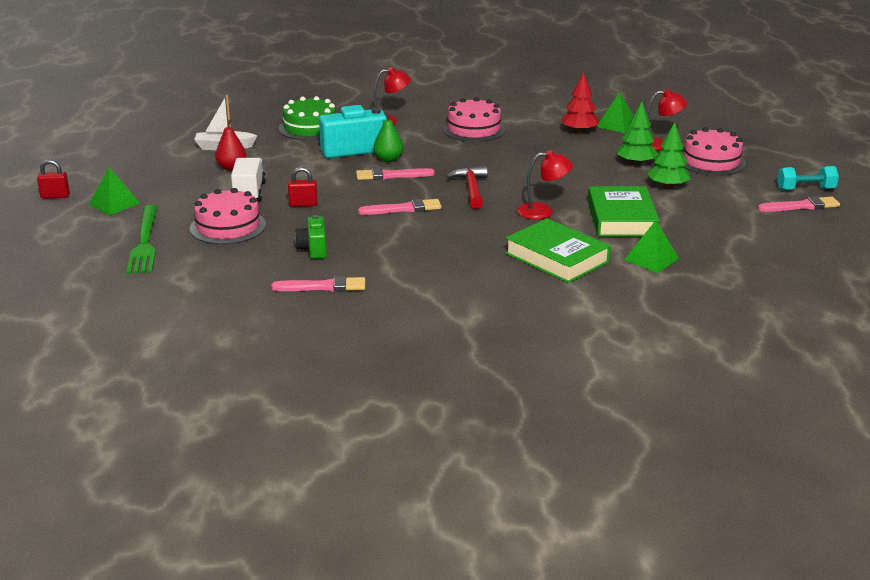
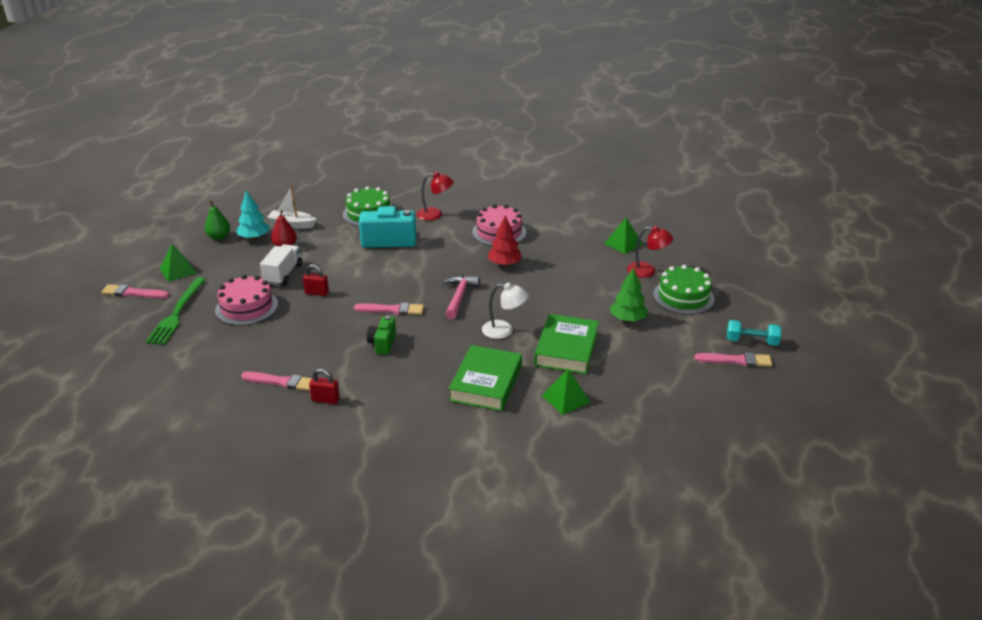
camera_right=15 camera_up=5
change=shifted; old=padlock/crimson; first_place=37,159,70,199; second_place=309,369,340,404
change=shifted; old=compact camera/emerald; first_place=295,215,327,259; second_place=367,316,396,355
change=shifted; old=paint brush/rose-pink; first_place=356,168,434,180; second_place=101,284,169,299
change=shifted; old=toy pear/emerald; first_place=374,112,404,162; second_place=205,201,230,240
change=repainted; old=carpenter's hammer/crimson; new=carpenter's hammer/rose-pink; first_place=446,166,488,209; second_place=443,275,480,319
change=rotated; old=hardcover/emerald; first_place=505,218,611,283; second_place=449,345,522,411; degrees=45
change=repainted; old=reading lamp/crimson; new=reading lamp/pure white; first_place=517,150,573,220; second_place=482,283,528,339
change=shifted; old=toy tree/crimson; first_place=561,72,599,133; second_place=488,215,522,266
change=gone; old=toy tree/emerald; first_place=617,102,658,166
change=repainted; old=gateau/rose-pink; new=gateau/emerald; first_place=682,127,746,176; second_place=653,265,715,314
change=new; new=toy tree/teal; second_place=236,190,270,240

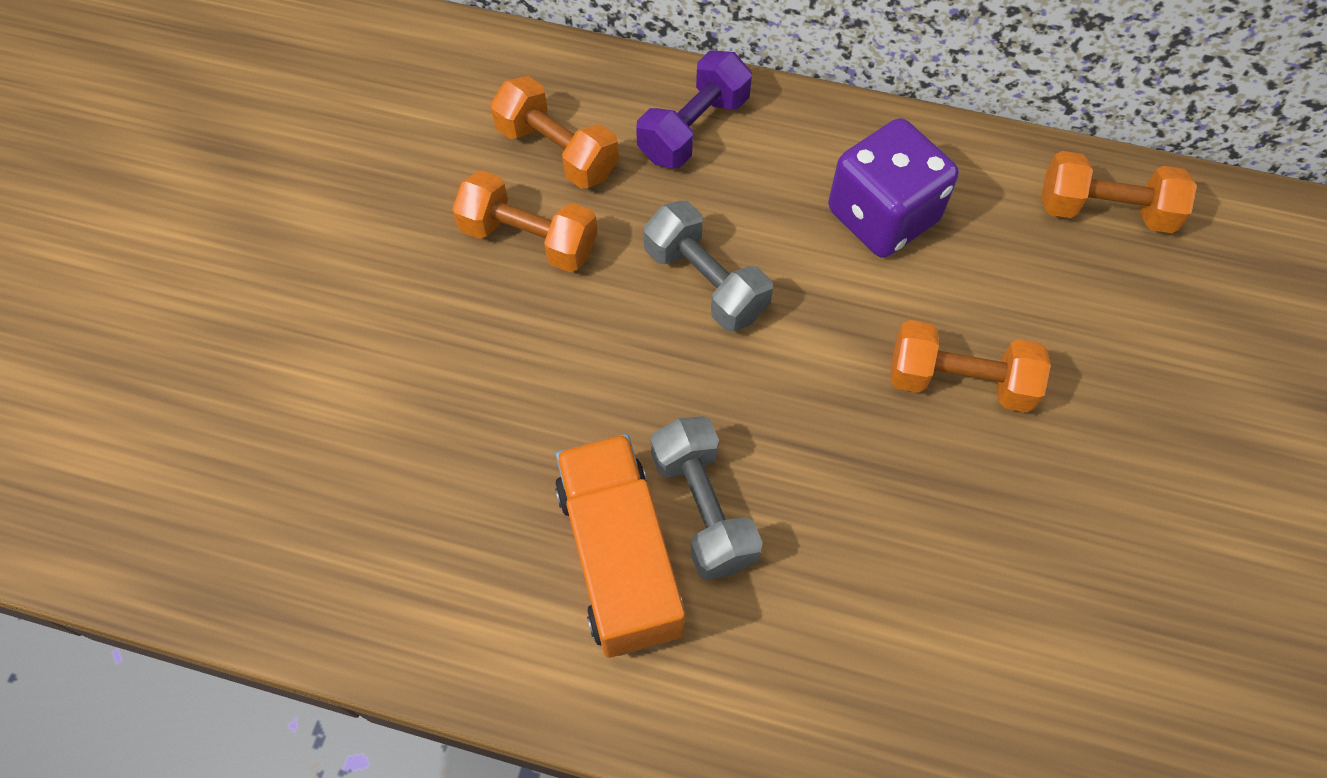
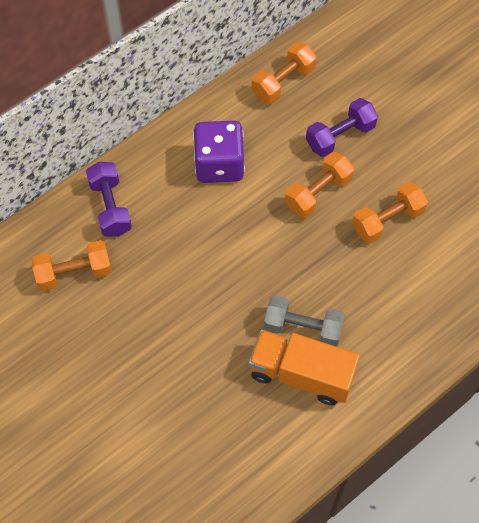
camera_right=-55 camera_up=0
change=shifted; old=free weight/bright orange; first_place=452,171,598,272; second_place=352,182,428,243
change=gone; old=free weight/grey; first_place=643,201,773,332
change=new; new=free weight/royal purple; second_place=306,98,378,157

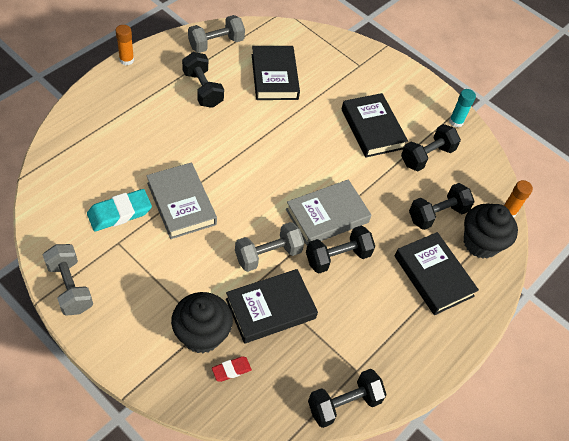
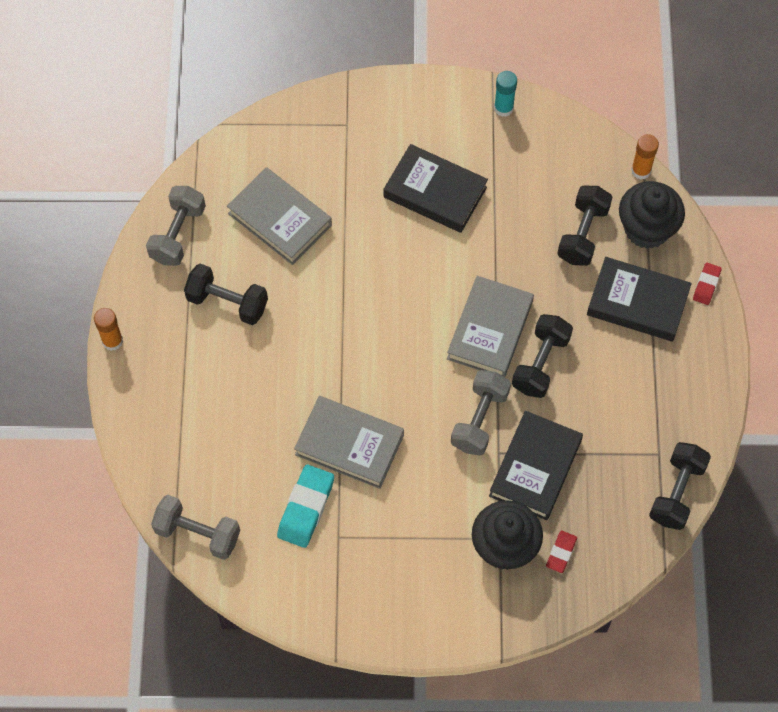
camera_right=-35 camera_up=10
change=shifted; old=free weight/grey; first_place=43,244,93,316; second_place=151,495,240,560
change=repainted; old=hardcover/ebony; new=hardcover/grey; first_place=252,46,300,100; second_place=227,167,332,265
change=gone; old=free weight/ebony; first_place=401,124,461,171
change=new; new=eraser/crimson; second_place=693,262,722,305

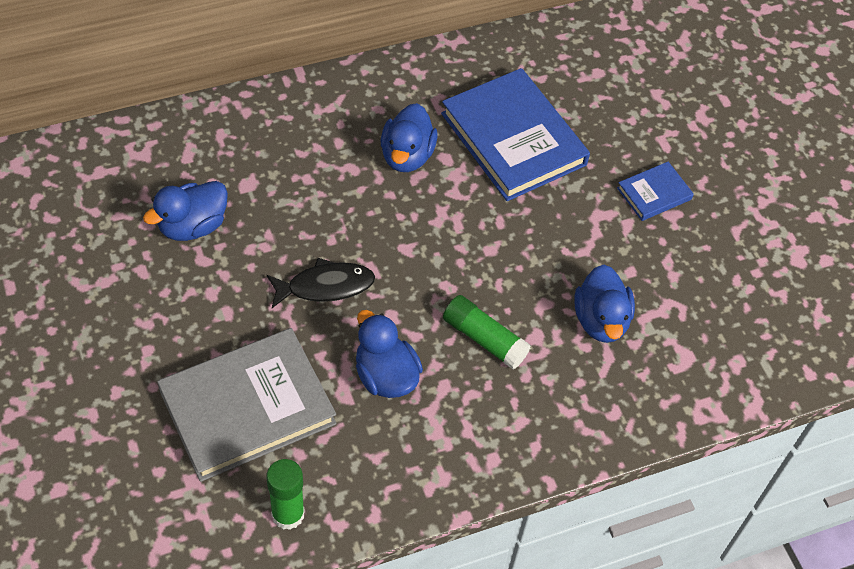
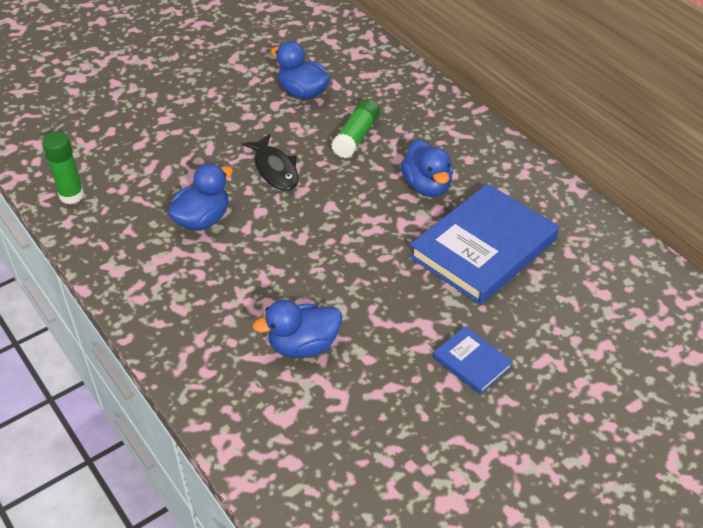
camera_right=80 camera_up=-10
change=gone; old=hardcover/grey; first_place=157,328,336,482
change=rotated; old=rubber duck/royal blue; first_place=381,103,438,172; second_place=401,139,453,197; degrees=-105
change=shifted; old=stick of glue/emerald; first_place=443,295,531,370; second_place=331,99,380,158

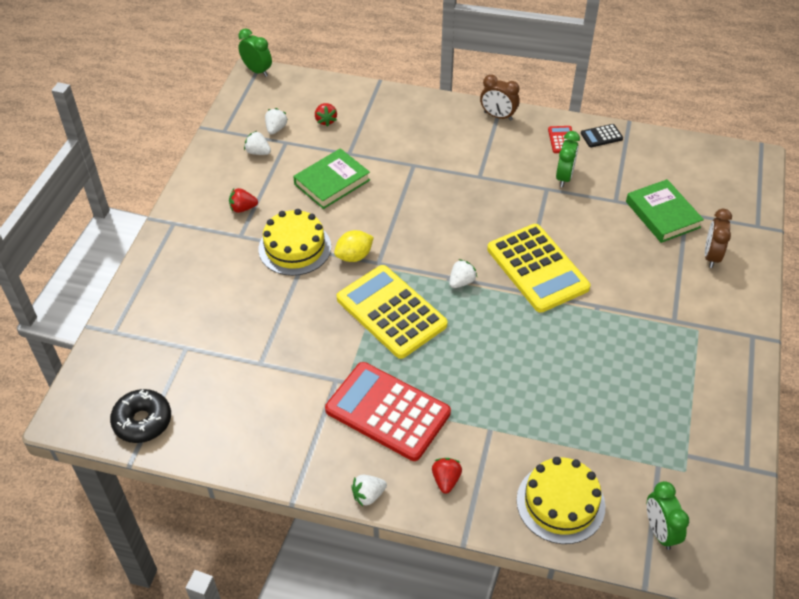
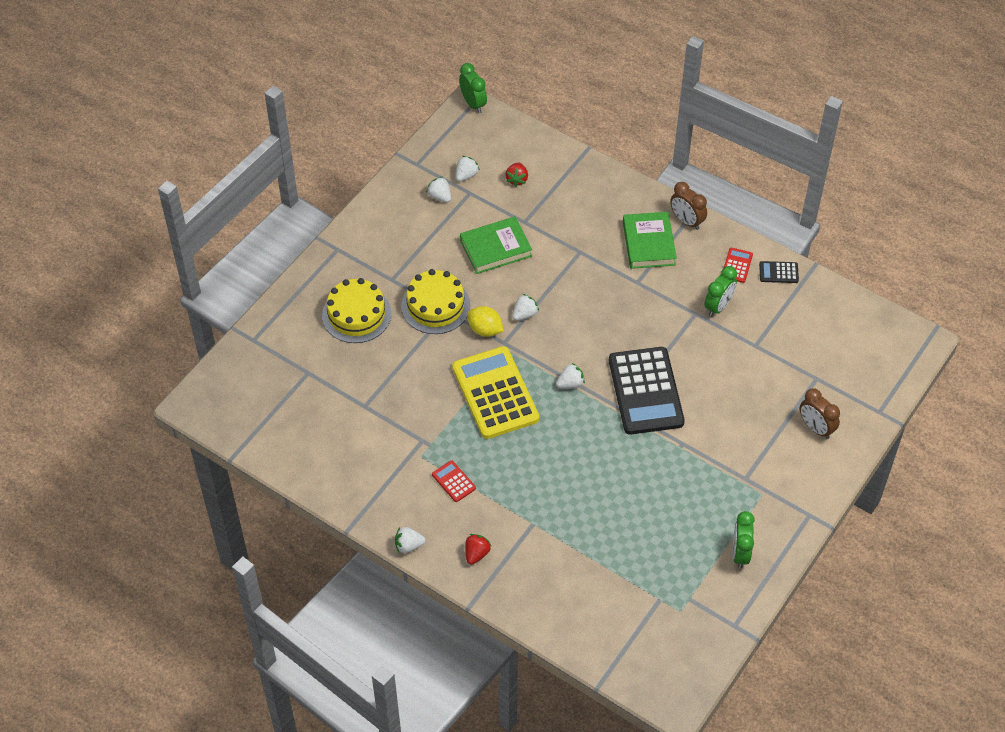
camera_right=20 camera_up=5
change=gone; old=donut/ebony; first_place=110,389,171,443
change=gone; old=strawberry/crimson; first_place=229,188,258,213
change=scaled; old=pocket calculator/crimson; first_place=325,362,451,461; second_place=432,461,476,502; factor=0.42
change=rotated; old=toy lemon/yellow; first_place=334,230,374,262; second_place=467,306,504,337; degrees=45
change=repainted; old=pocket calculator/yellow; new=pocket calculator/ebony; first_place=487,224,590,313; second_place=609,347,685,435
change=shifted; old=gateau/yellow; first_place=517,457,606,544; second_place=322,278,391,343
change=shifted; old=hardcover/emerald; first_place=626,179,704,243; second_place=623,212,677,269
change=shifted; old=alarm clock/emerald; first_place=647,481,689,550; second_place=733,511,755,569
change=rotated; old=alarm clock/russet; first_place=705,209,732,268; second_place=800,388,840,439; degrees=-75
change=new; new=strawberry/pure white; second_place=512,294,539,321

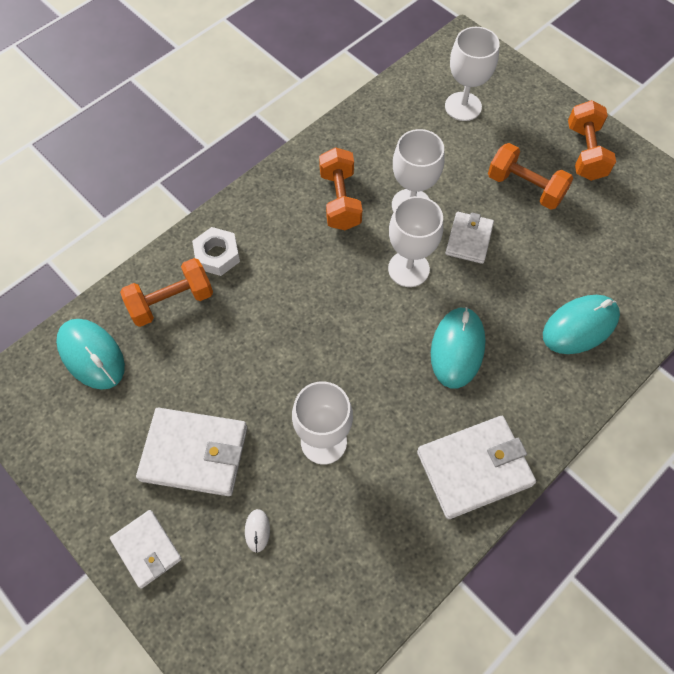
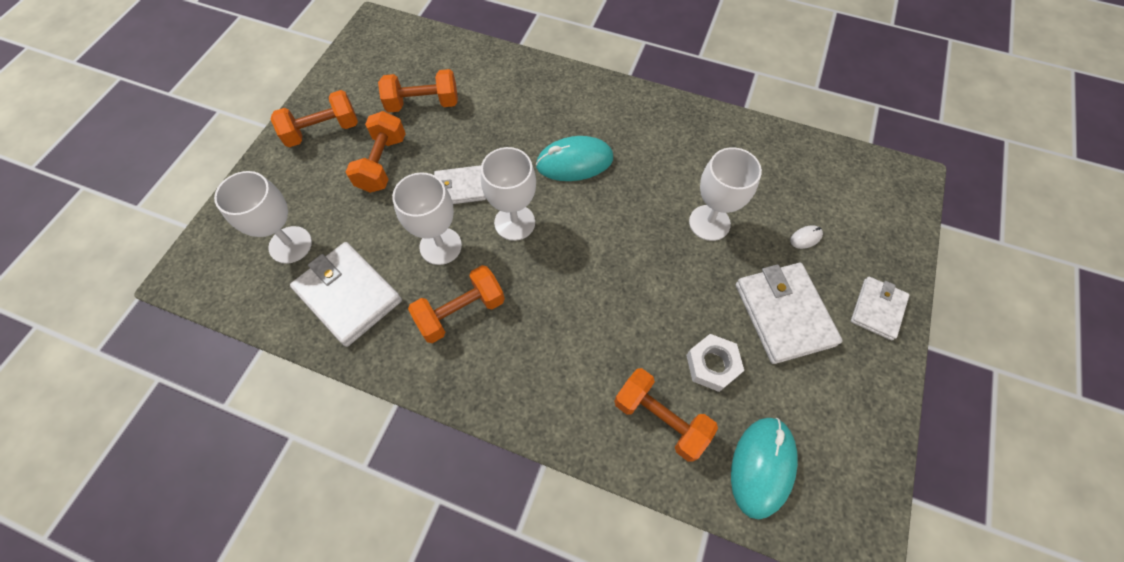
camera_right=-115 camera_up=0
change=shifted; old=hexagon nut/pure white; first_place=192,227,240,276; second_place=686,334,744,392
change=shifted; old=wallet/pure white; first_place=417,416,536,519; second_place=290,242,402,347
change=gone; old=PC mouse/teal; first_place=543,295,620,354
change=new; new=free weight/bright orange; second_place=378,69,458,113

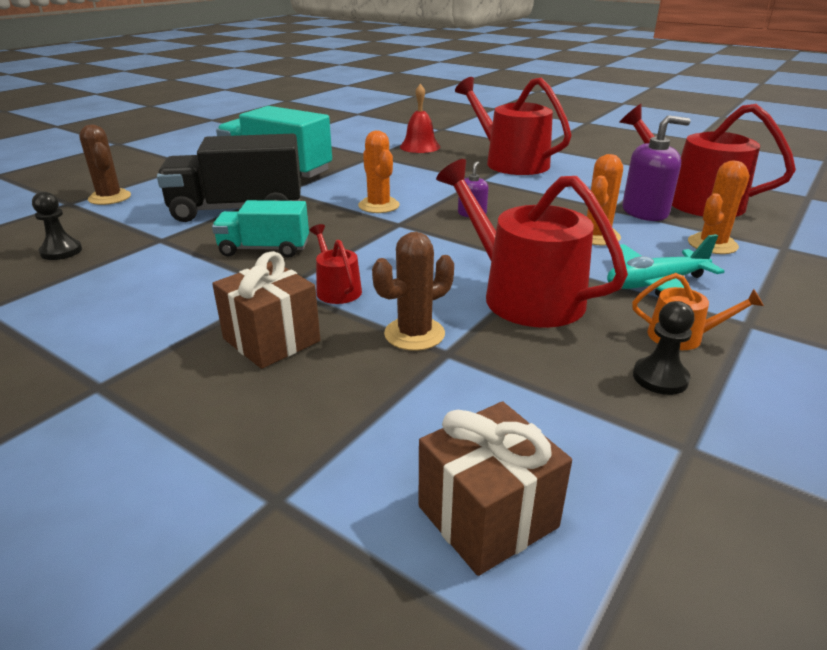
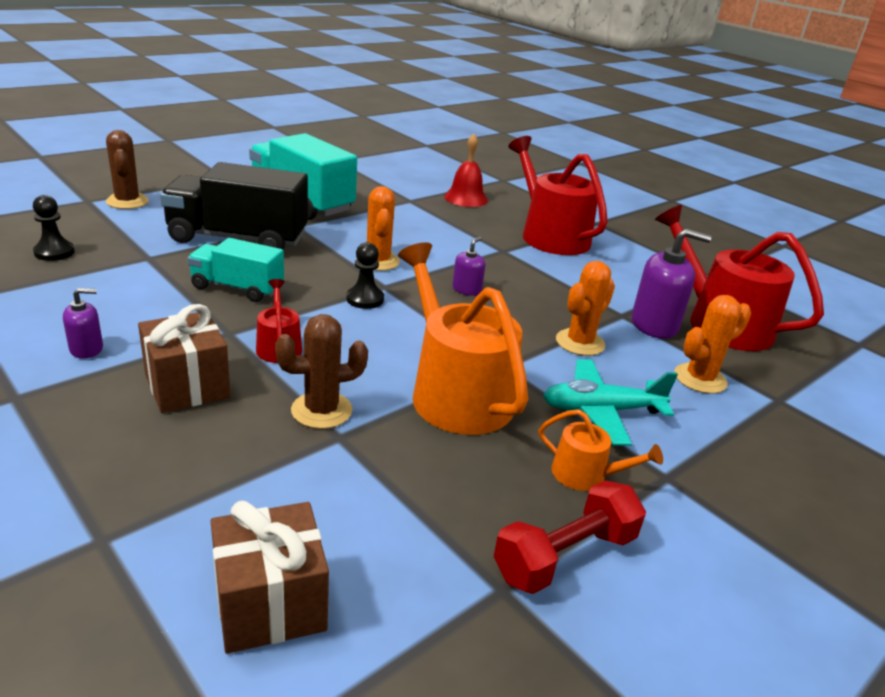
camera_right=10 camera_up=0
change=repainted; old=sprinkling can/crimson; new=sprinkling can/bright orange; first_place=436,159,628,328; second_place=398,242,528,435
change=shifted; old=game pawn/ebony; first_place=633,301,695,395; second_place=346,242,384,309
change=new; new=pump bottle/royal purple; second_place=63,288,103,359
change=new; new=free weight/crimson; second_place=494,480,646,594

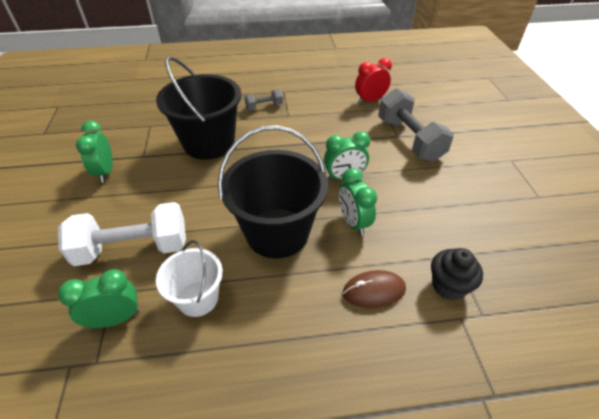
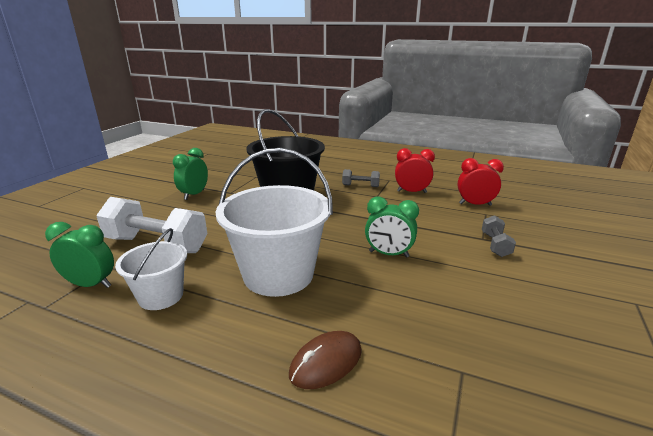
camera_right=30 camera_up=-20
change=repainted; old=sand bucket/ebony; new=sand bucket/pure white; first_place=218,125,328,259; second_place=215,148,333,297
change=gone; old=alarm clock/emerald; first_place=339,168,377,236
change=rotated; old=PC mouse/russet; first_place=343,270,406,308; second_place=289,331,362,389; degrees=-60
change=scaled; old=free weight/grey; first_place=378,88,454,162; second_place=482,215,516,257; factor=0.49
change=gone; old=fairy cake/ebony; first_place=431,248,483,300
change=new; new=alarm clock/crimson; second_place=395,148,435,193

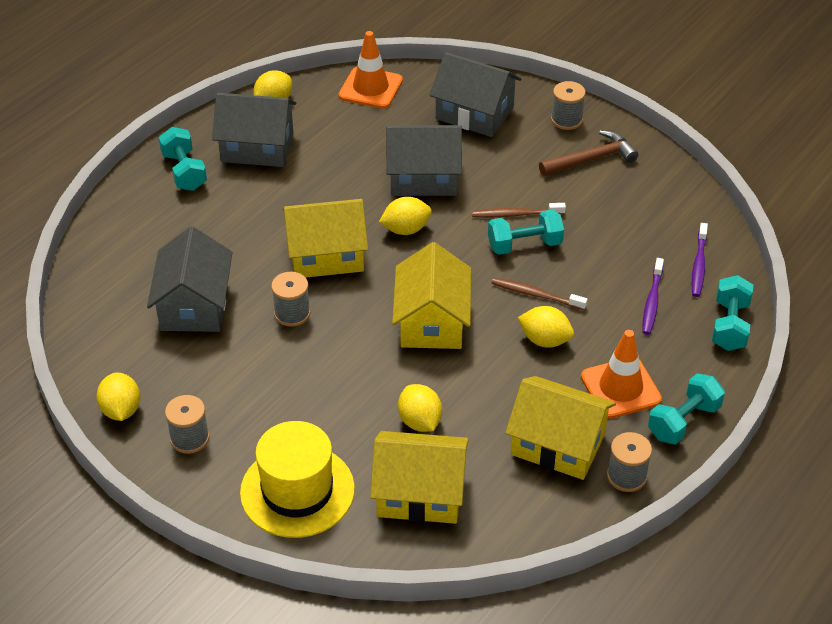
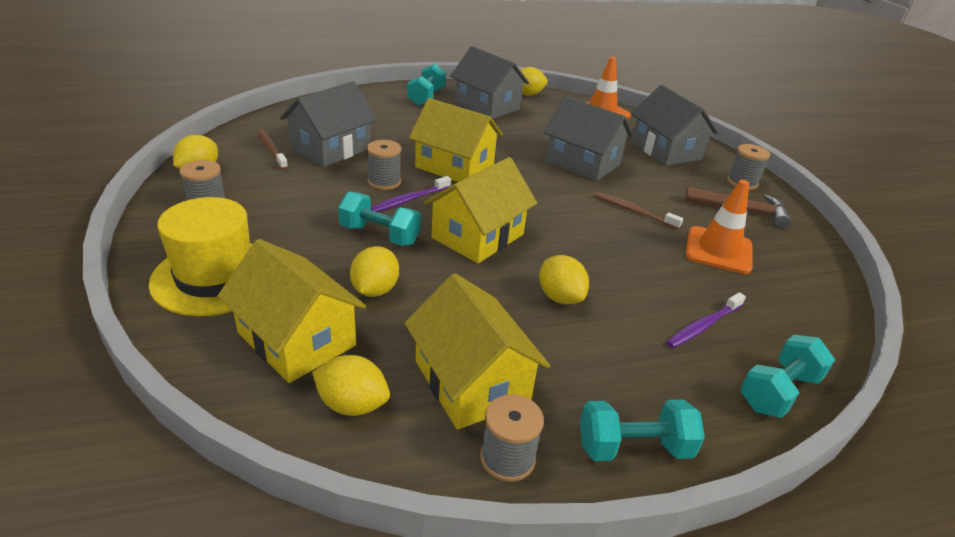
camera_right=35 camera_up=-10
change=shifted; old=toy lemon/yellow; first_place=379,197,432,235; second_place=312,355,390,416
change=shifted; old=free weight/teal; first_place=488,209,564,255; second_place=338,191,421,246
change=shifted; old=toothbrush/russet; first_place=492,278,588,310; second_place=257,129,288,170
change=shifted; old=traffic cone/bright orange; first_place=581,330,662,419; second_place=685,180,753,274
change=shifted; old=toothbrush/royal purple; first_place=692,223,708,297; second_place=371,176,451,212

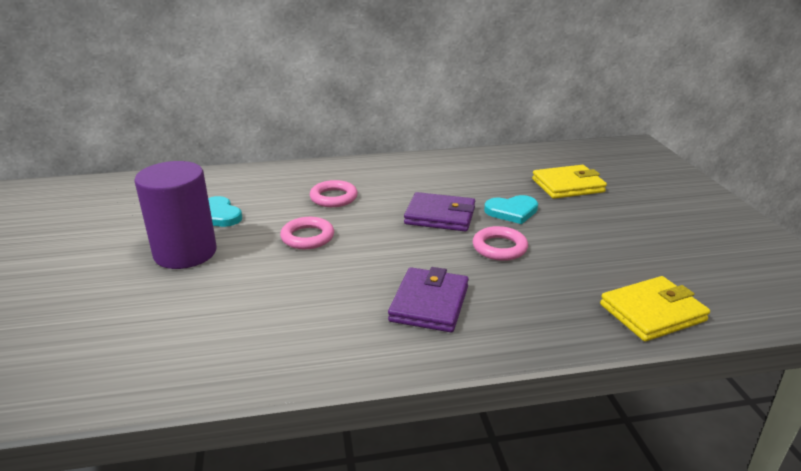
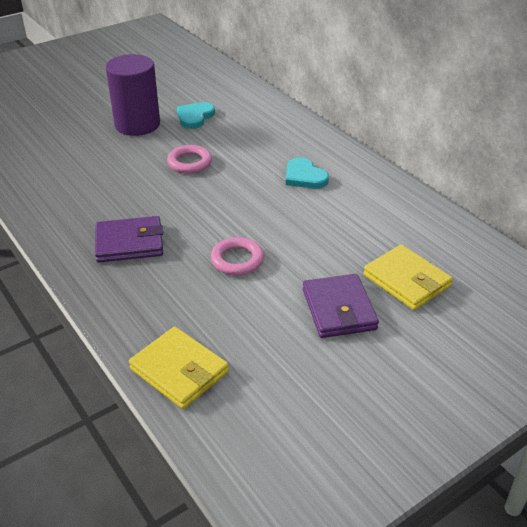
camera_right=65 camera_up=10
change=gone; old=ring/rose-pink; first_place=310,180,358,207
change=shifted; old=wallet/royal purple; first_place=404,192,475,232; second_place=303,274,379,338
change=shifted; old=love heart/teal; first_place=484,195,538,224; second_place=286,157,329,189

